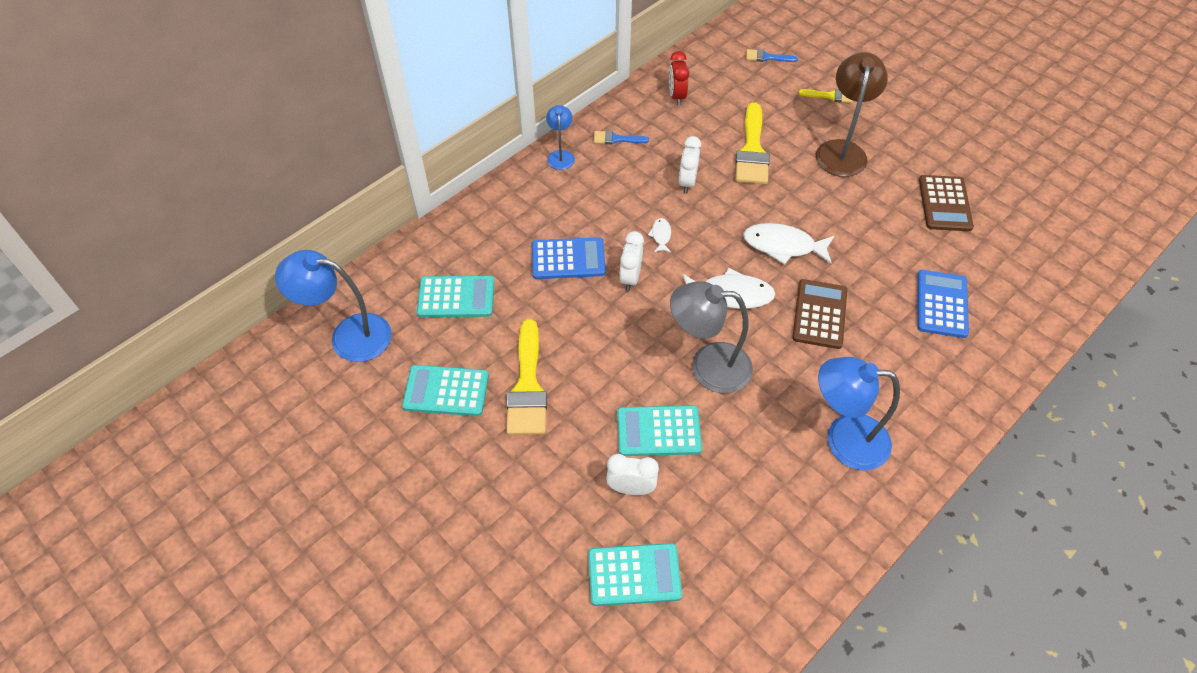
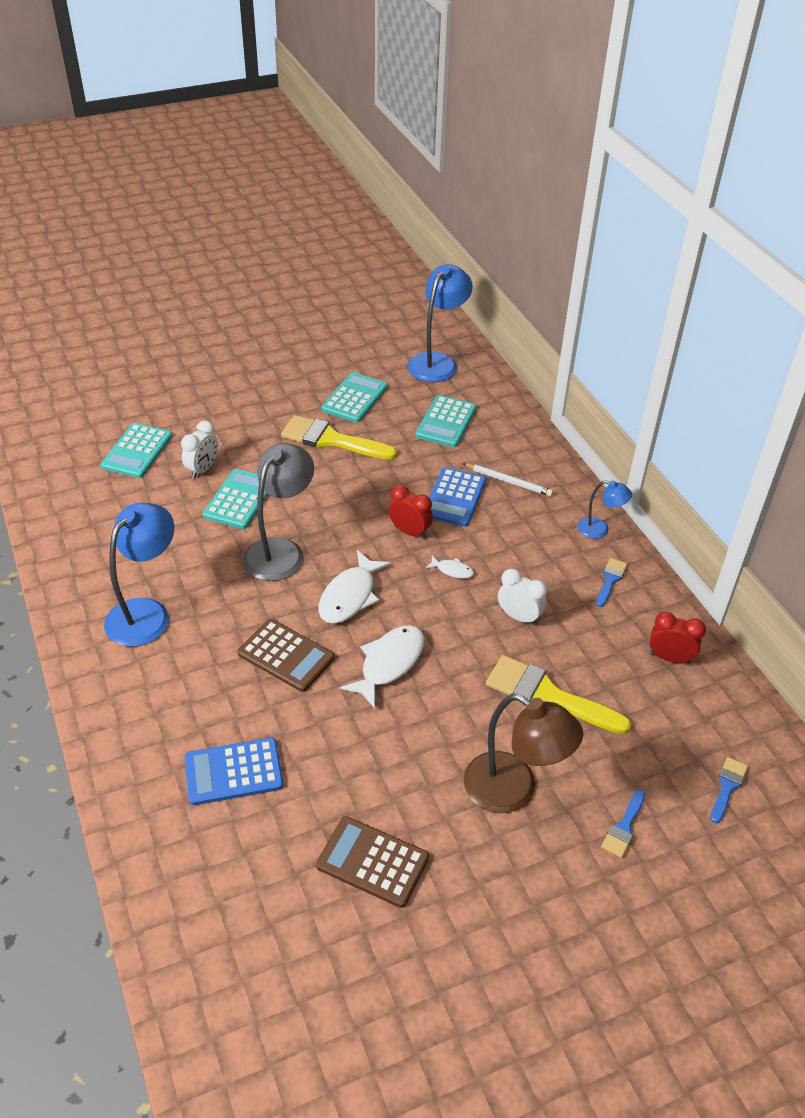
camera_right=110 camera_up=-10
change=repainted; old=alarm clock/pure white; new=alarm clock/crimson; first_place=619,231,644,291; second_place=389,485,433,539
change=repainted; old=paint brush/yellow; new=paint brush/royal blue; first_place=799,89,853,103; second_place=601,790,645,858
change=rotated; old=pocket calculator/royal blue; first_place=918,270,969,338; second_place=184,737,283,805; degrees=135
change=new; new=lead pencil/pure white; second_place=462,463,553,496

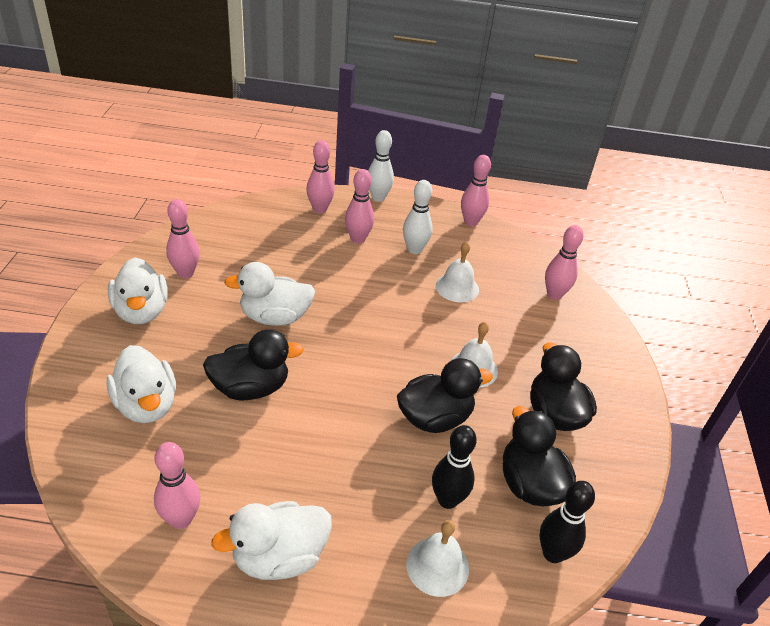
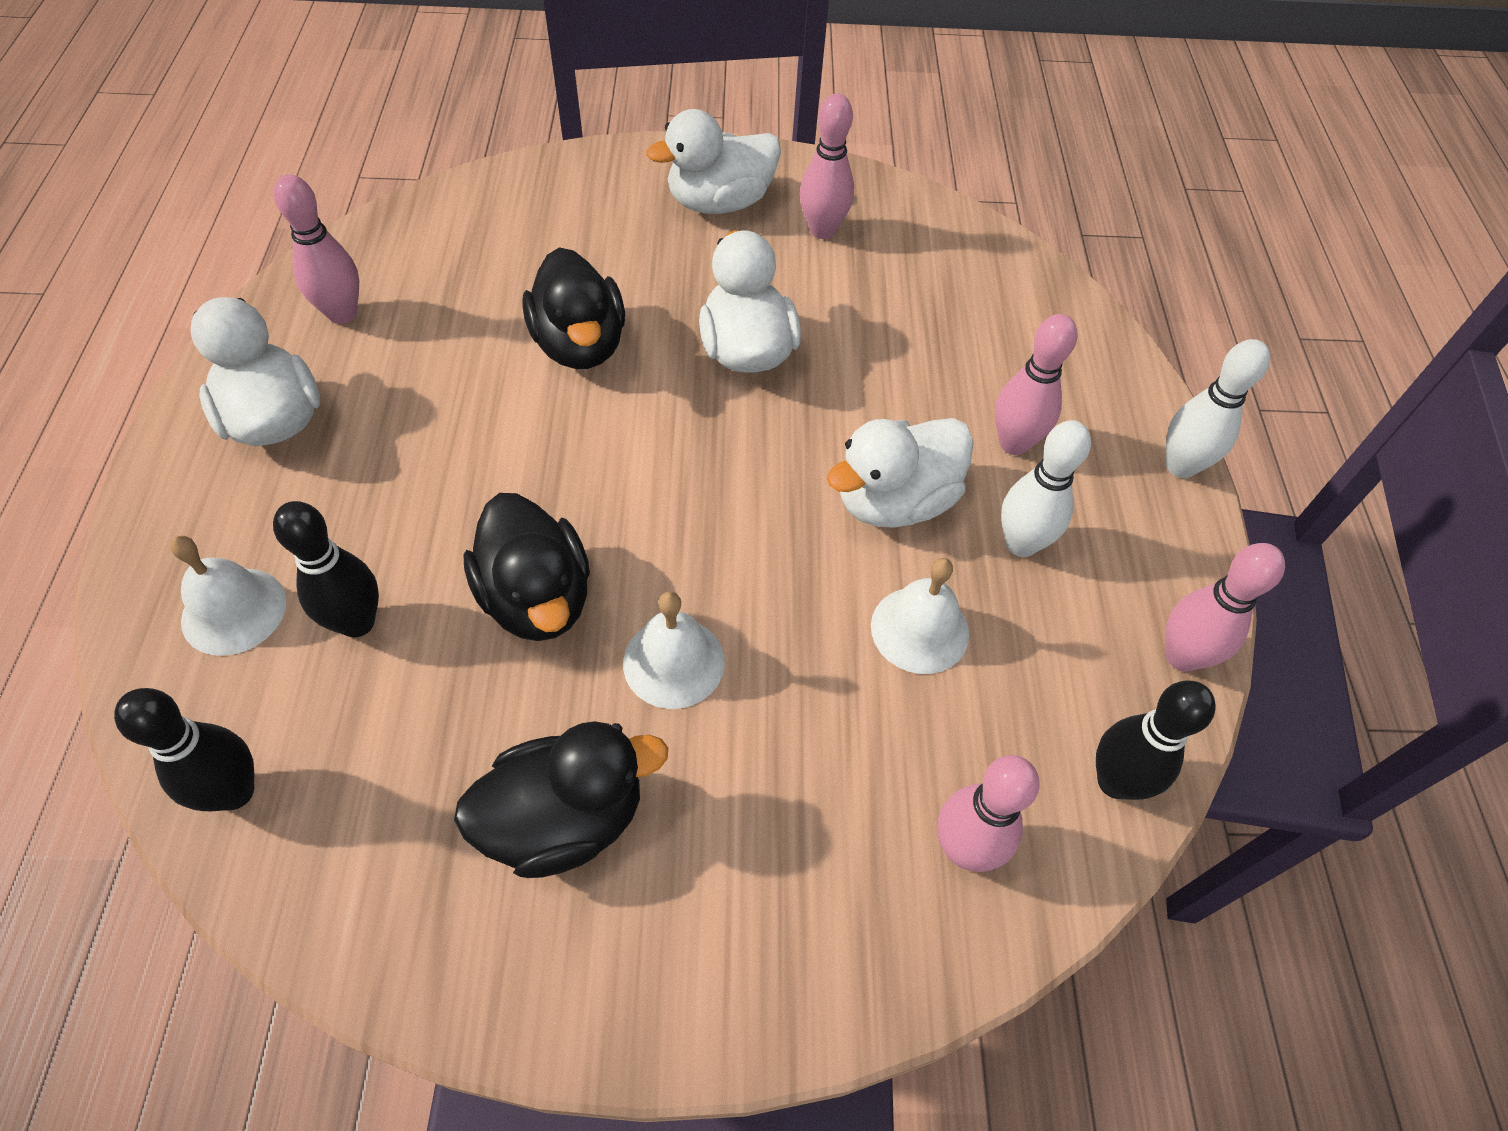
camera_right=85 camera_up=15
change=shifted; old=rubber duck/pure white; first_place=106,345,176,423; second_place=827,418,974,528
change=gone; old=tenpin/rose-pink; first_place=306,140,335,213
change=gone; old=rubber duck/ebony; first_place=503,406,576,506
change=new; new=tenpin/ebony; second_place=1096,681,1216,800

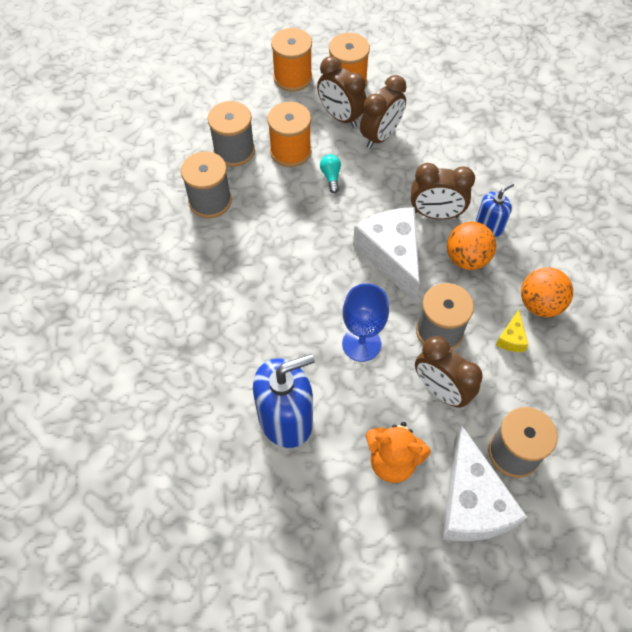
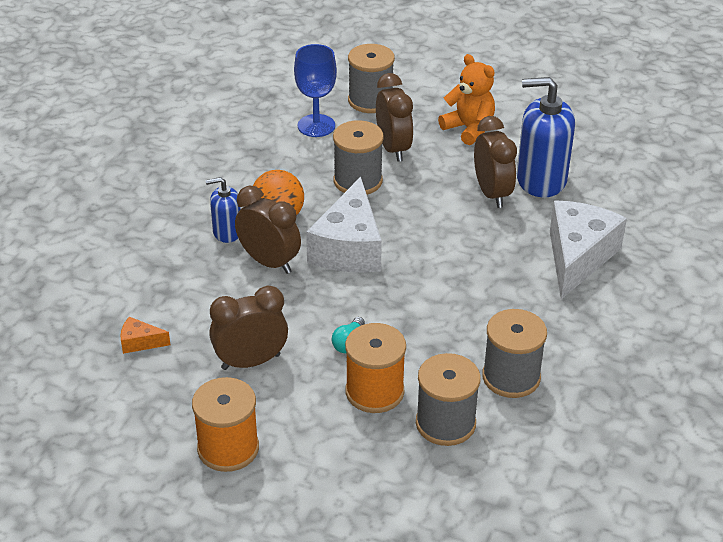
camera_right=-150 camera_up=-20
change=gone; old=reel of thread/bright orange; first_place=271,28,312,92
change=shifted; old=alarm clock/russet; first_place=317,56,366,128; second_place=474,116,517,208
change=shifted; old=wine glass/royal blue; first_place=342,283,389,362; second_place=294,44,337,137
change=shifted; old=piece of cheese/pure white; first_place=442,425,527,541; second_place=550,201,627,299
change=gone; old=piece of cheese/yellow; first_place=496,310,528,352
change=gone; old=ball/bright orange; first_place=521,267,573,317
change=new; new=piece of cheese/bright orange; second_place=120,317,170,354

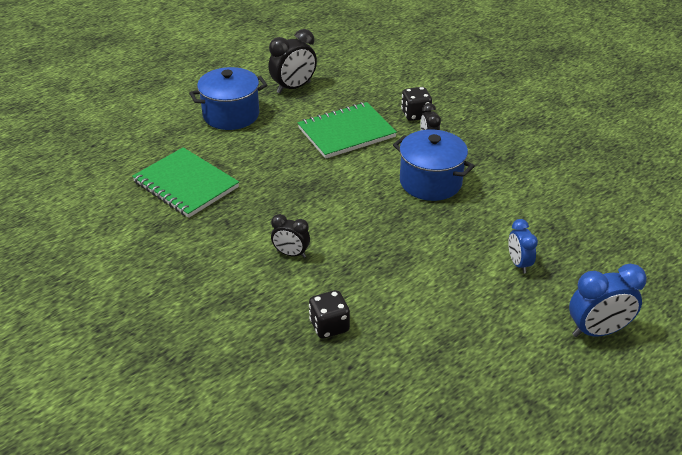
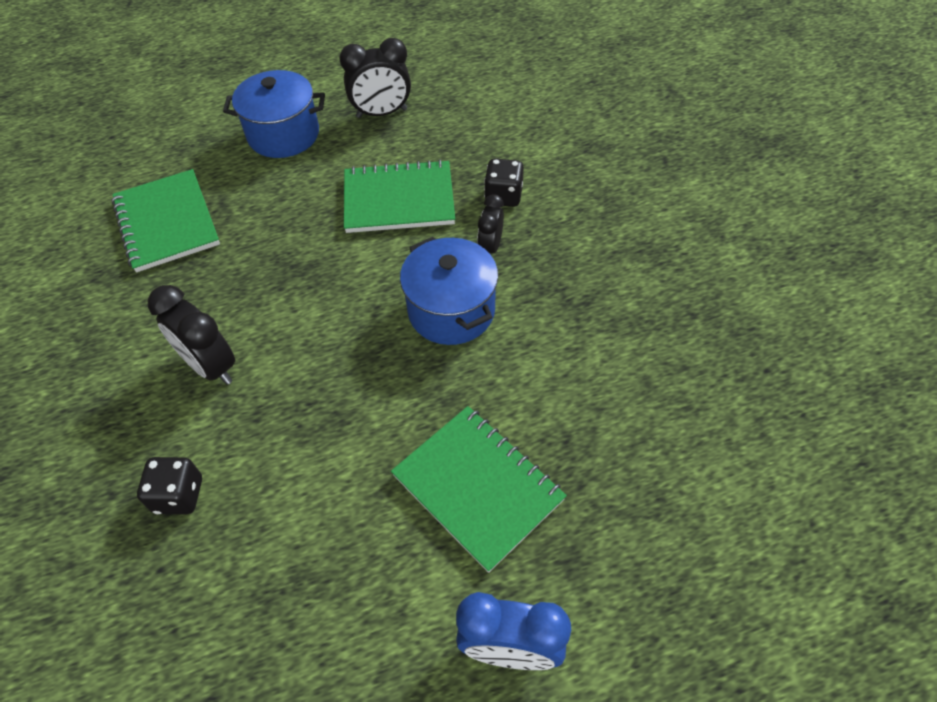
camera_right=25 camera_up=15
change=scaled; old=alarm clock/ebony; first_place=271,214,310,258; second_place=148,285,235,385; factor=1.61
change=swapped; old=alarm clock/royal blue; new=notepad/emerald; first_place=508,219,538,274; second_place=391,406,567,573

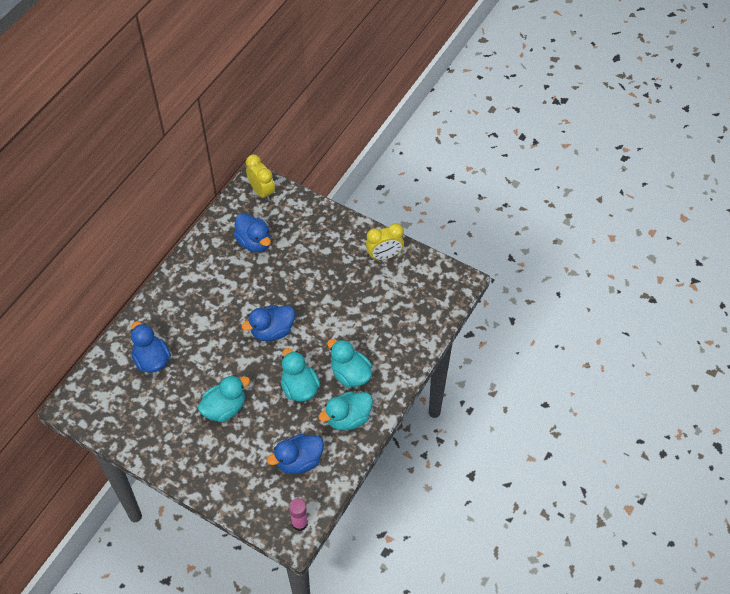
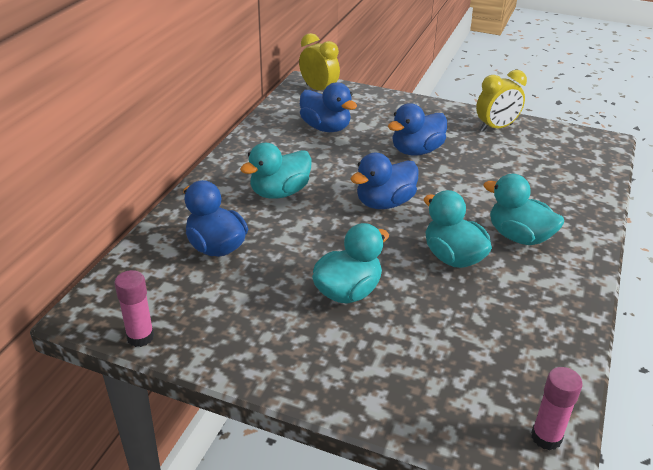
camera_right=-10 camera_up=-20
change=shifted; old=rubber duck/royal blue; first_place=267,434,324,474; second_place=388,103,447,156
change=shifted; old=rubber duck/teal; first_place=318,391,373,431; second_place=240,143,312,199
change=new; new=stick of glue/rose-pink; second_place=115,270,154,347

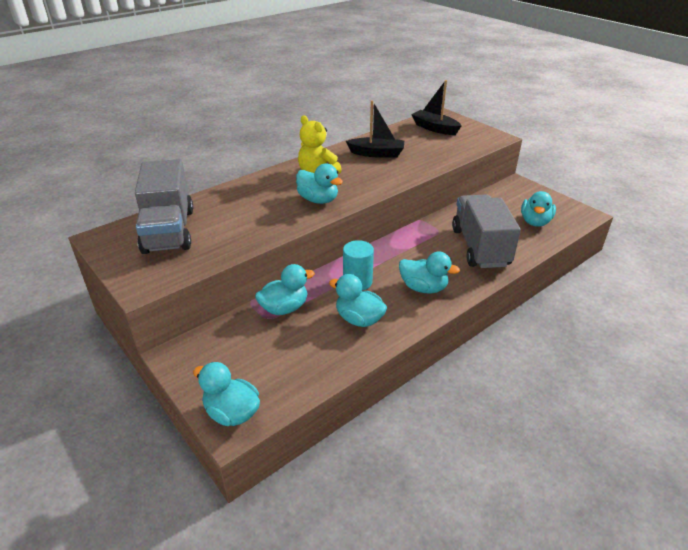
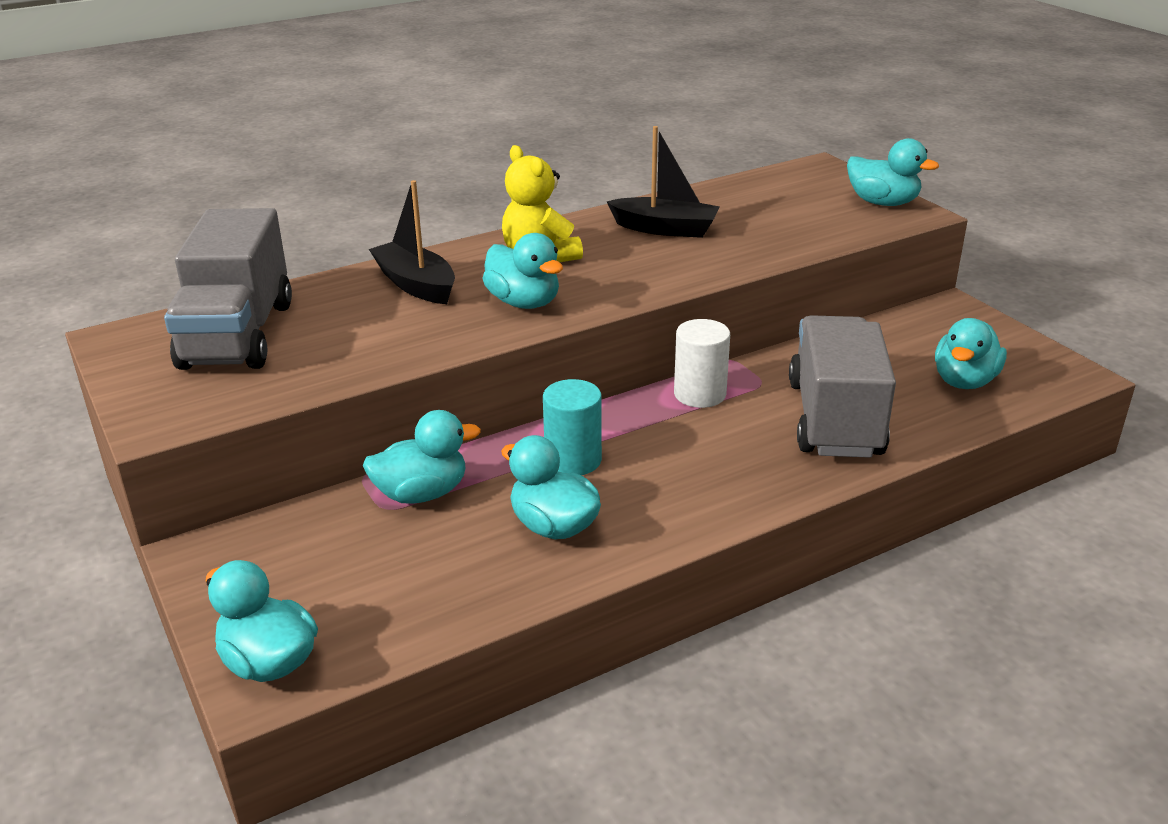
camera_right=10 camera_up=-5
change=shifted; old=rubber duck/teal; first_place=399,252,460,293; second_place=847,138,939,206
change=shifted; old=boat/ebony; first_place=411,80,461,135; second_place=369,180,455,304
change=new; new=solid cylinder/pure white; second_place=674,319,730,408

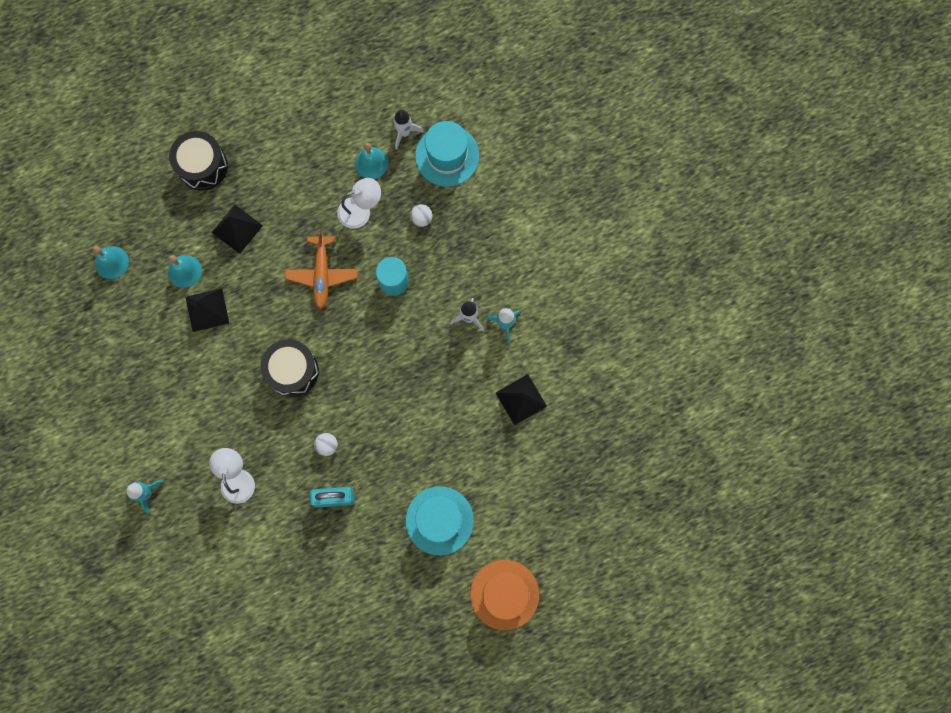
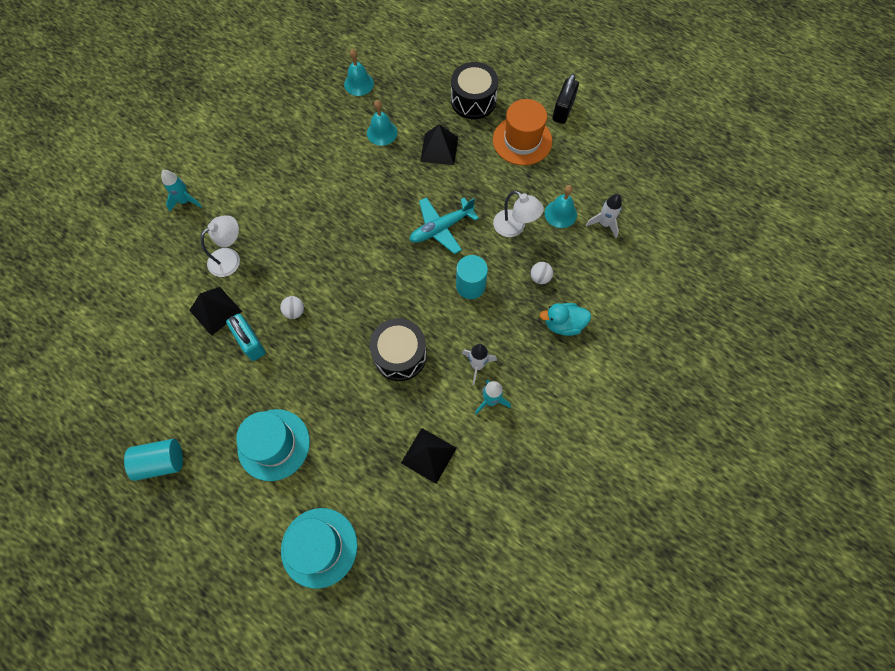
camera_right=60 camera_up=-10
change=shifted; old=pyramid shape/ebony; first_place=186,288,229,332; second_place=189,287,242,336
change=shifted; old=toy drum/ebony; first_place=261,339,319,397; second_place=369,318,427,381
change=repainted; old=plane/bright orange; new=plane/teal; first_place=285,229,357,309; second_place=410,197,479,254
change=shifted; old=tall hat/teal; first_place=415,121,479,186; second_place=281,508,357,589
change=shifted; old=tall hat/bright orange; first_place=470,560,539,630; second_place=493,99,552,165
change=new; new=solid cylinder/teal; second_place=124,439,183,481
change=new; new=rubber duck/teal; second_place=540,303,591,336
change=new; new=padlock/ebony; second_place=552,74,579,124

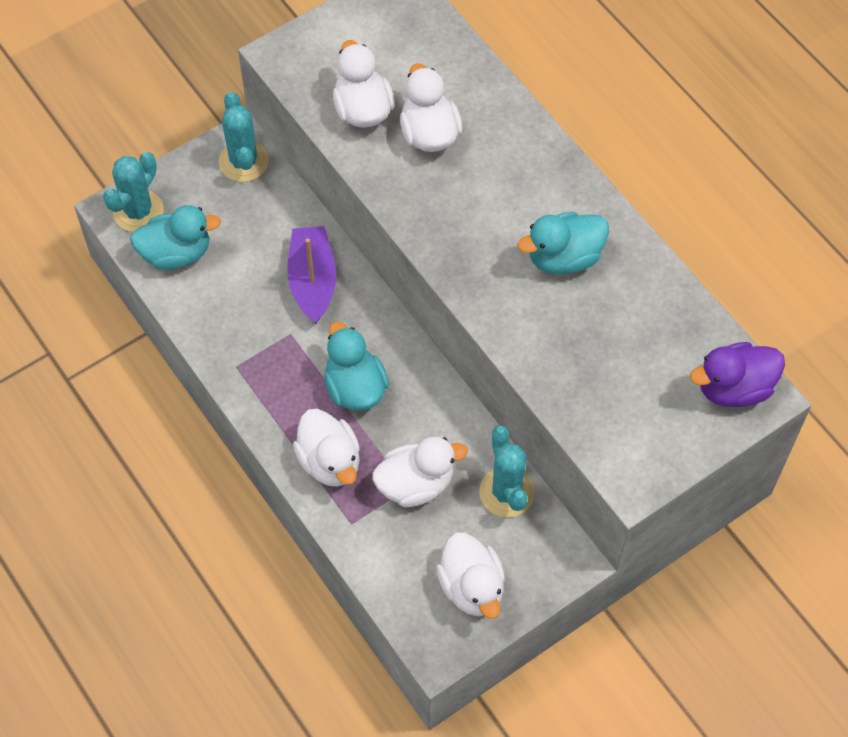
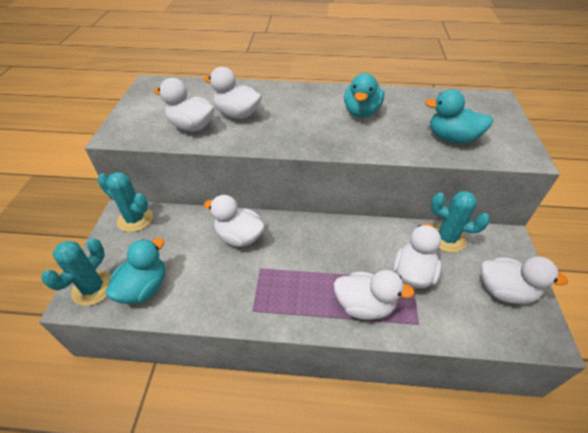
camera_right=-50 camera_up=-15
change=rotated; old=prickly plant/teal; first_place=103,152,164,232; second_place=41,238,111,306; degrees=45
change=swapped; old=boat/royal purple; new=rubber duck/pure white; first_place=287,226,336,323; second_place=204,195,265,247
change=shifted; old=rubber duck/teal; first_place=324,322,389,411; second_place=425,89,493,143
change=gone; old=rubber duck/royal purple; first_place=690,342,785,407

